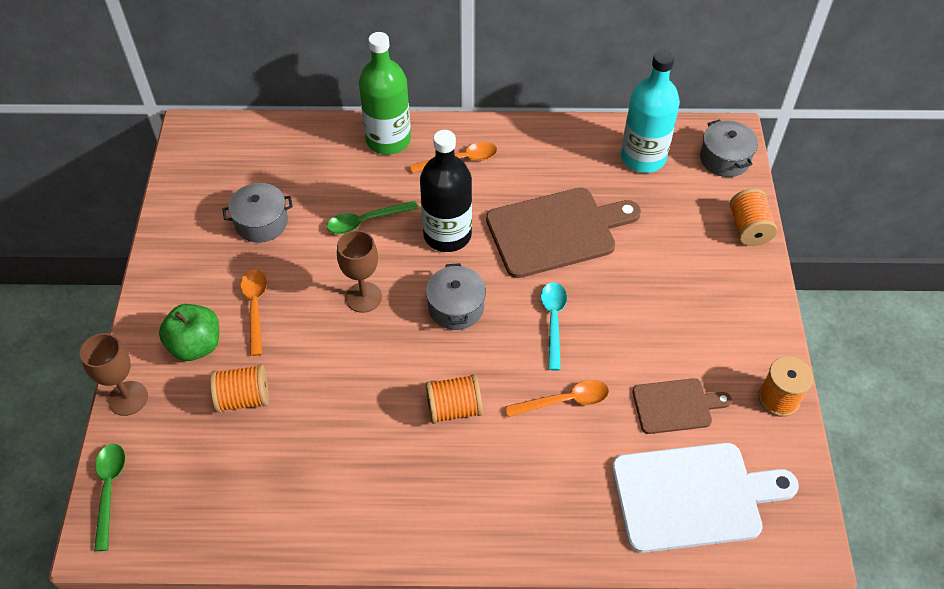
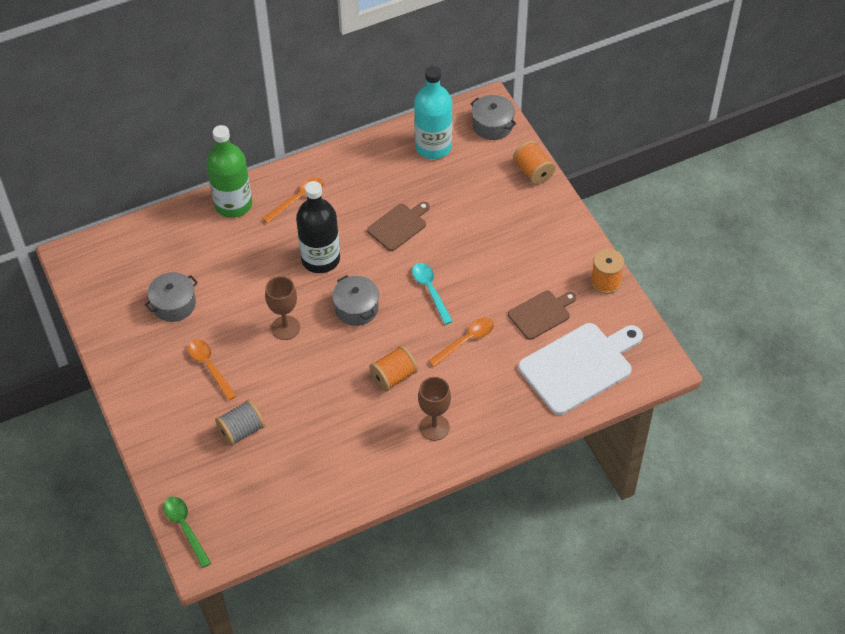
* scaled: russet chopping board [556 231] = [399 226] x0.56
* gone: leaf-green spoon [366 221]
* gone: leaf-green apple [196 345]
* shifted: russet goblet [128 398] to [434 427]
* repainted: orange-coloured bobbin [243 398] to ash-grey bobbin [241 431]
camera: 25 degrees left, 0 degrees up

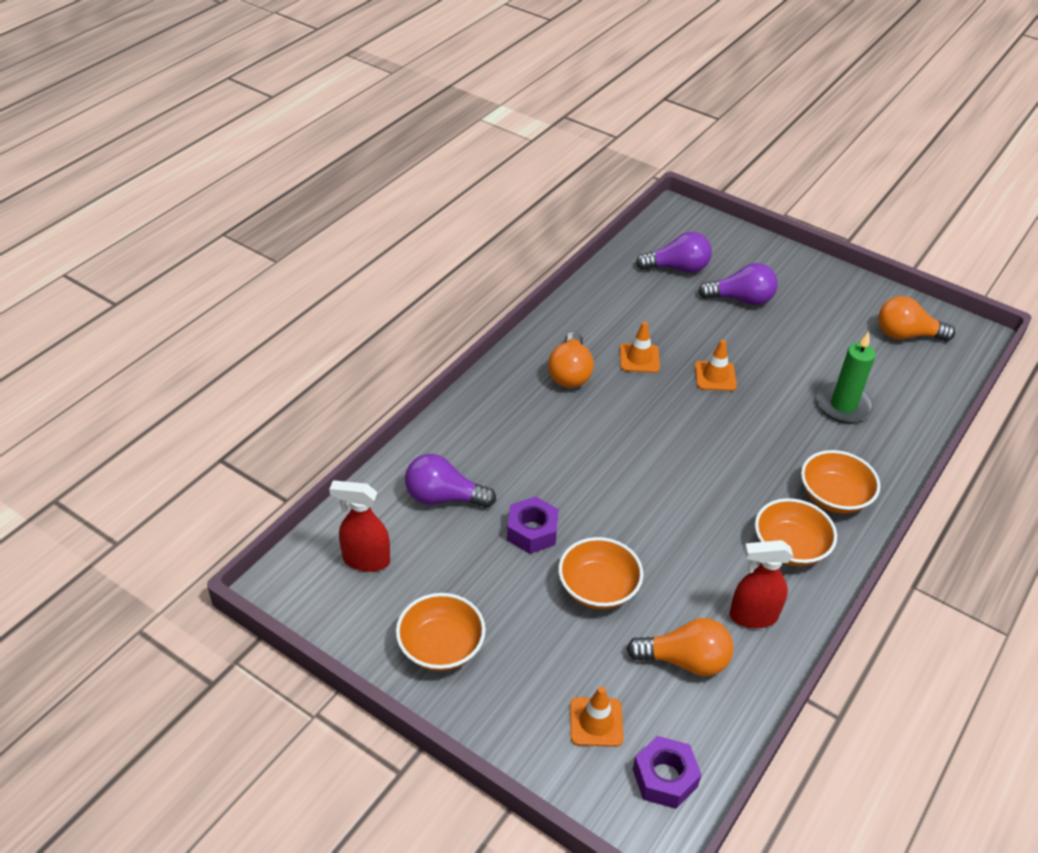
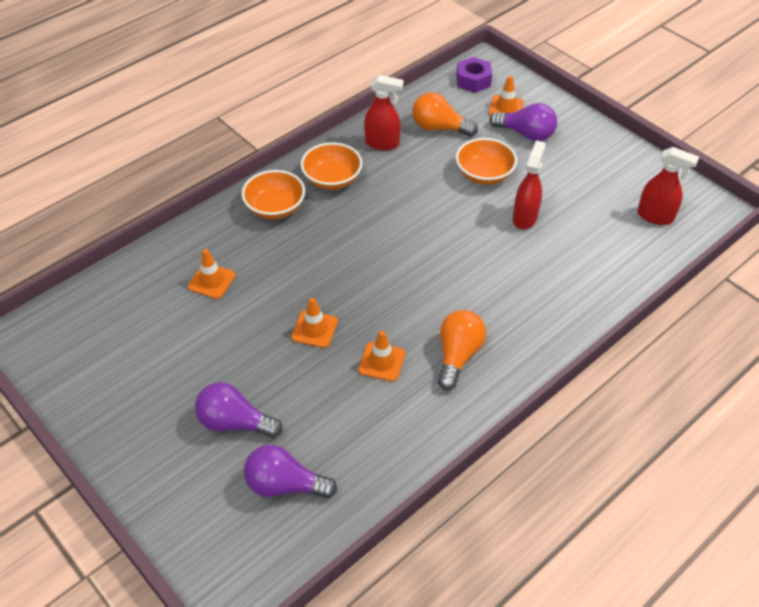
* gone: orange-coloured bulb [906 335]
* swapped: leaf-green wax candle [843 405] to orange-coloured traffic cone [211 281]
* shifted: purple bulb [444 497] to [526 134]
* swapped: purple hex nut [532 531] to scarlet spray bottle [525 217]
* gone: orange-coloured bowl [441 647]
camera: 165 degrees left, 5 degrees up

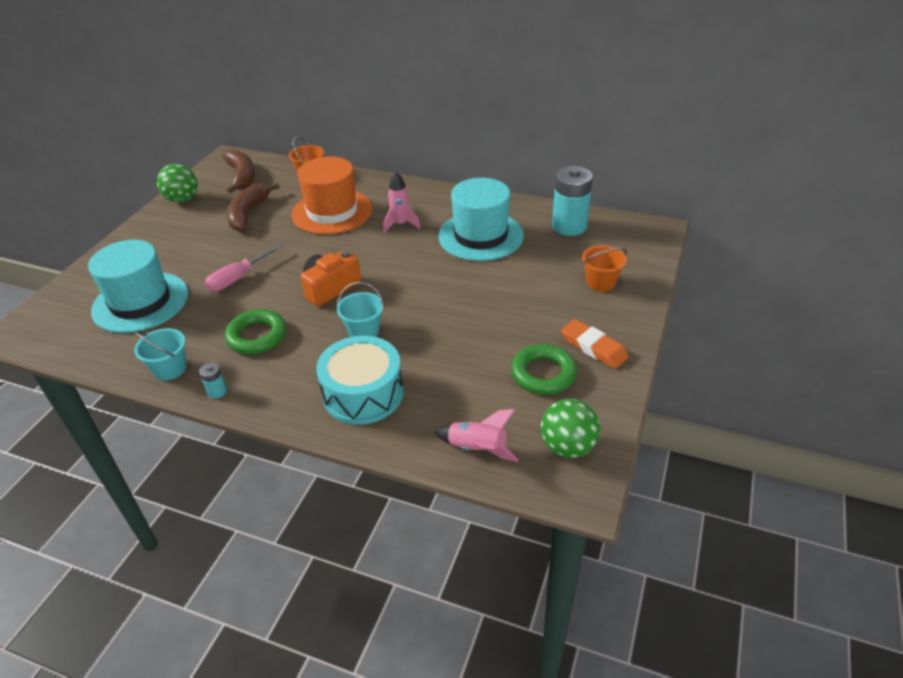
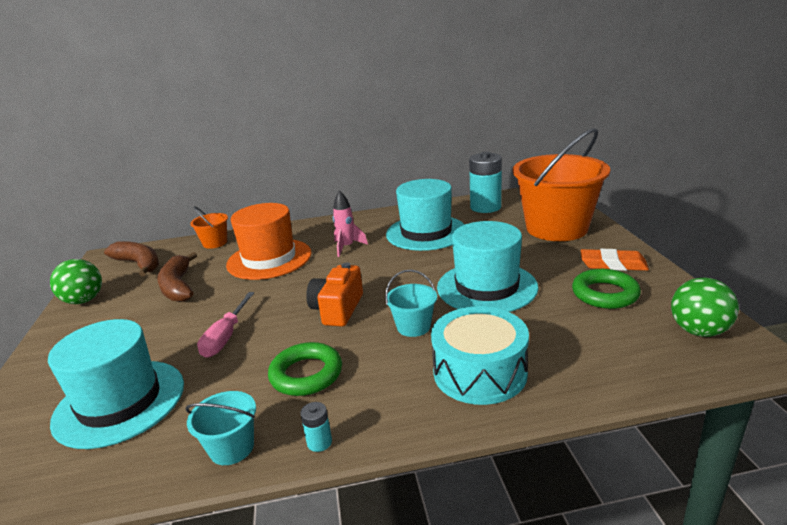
* scaled: orange-coloured pail [600 282] = [556 228] x2.32
* gone: rose-pink toy rocket [477 449]
* new: turquoise tall hat [486 287]
camera: 30 degrees left, 15 degrees down

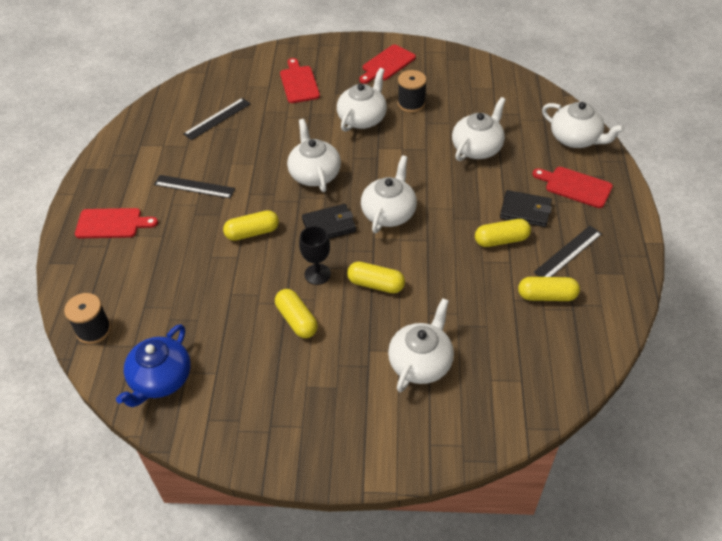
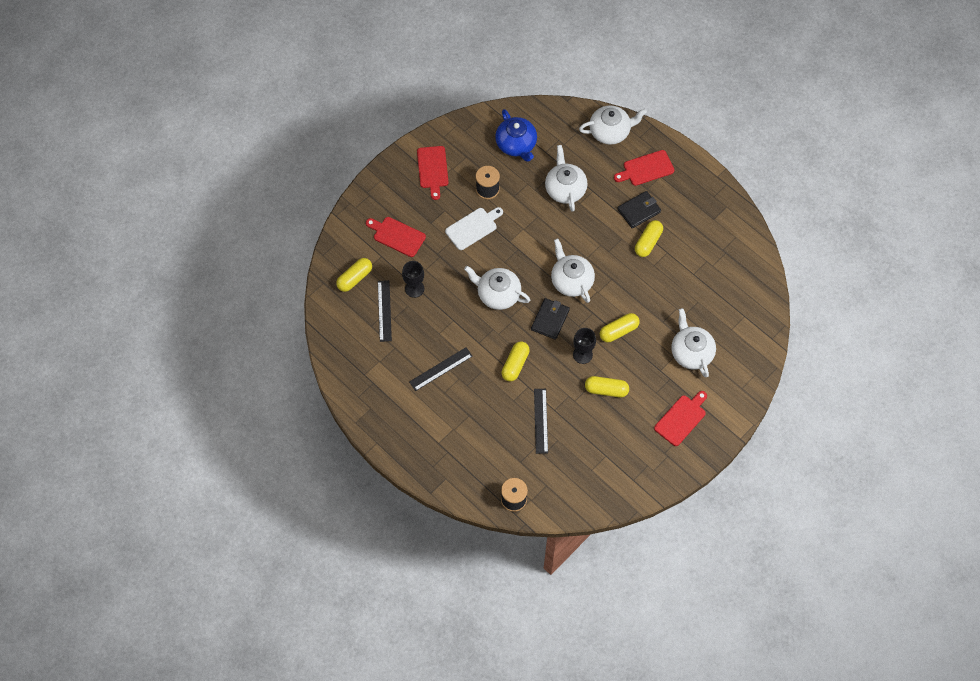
* swapped: pure white china teapot [362 118] to pure white chopping board [473 228]
* shifted: scarlet chopping board [112 224] to [681 418]
* shifted: ebony ruler [568 253] to [541 421]
* shifted: bright yellow capsule [547 296] to [355 278]
* shifted: royal blue china teapot [160 379] to [516 144]
* new: ebony goblet [414 288]
camera: 50 degrees left, 15 degrees up

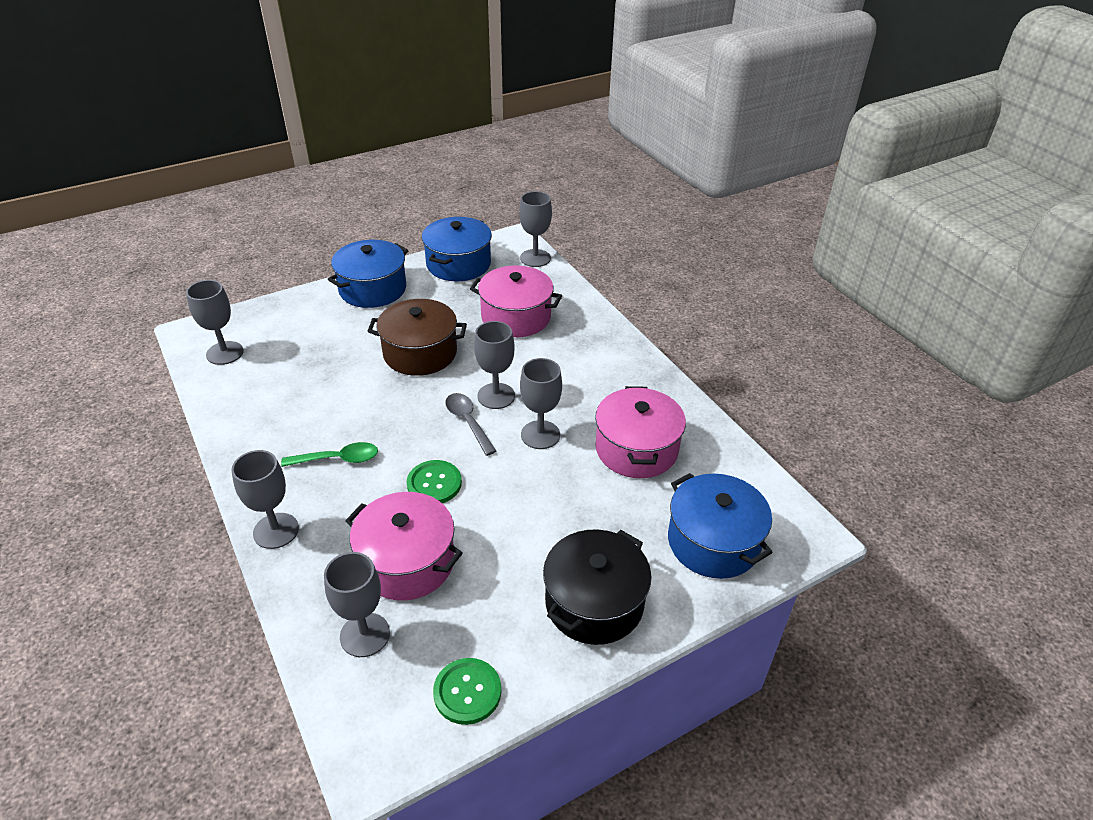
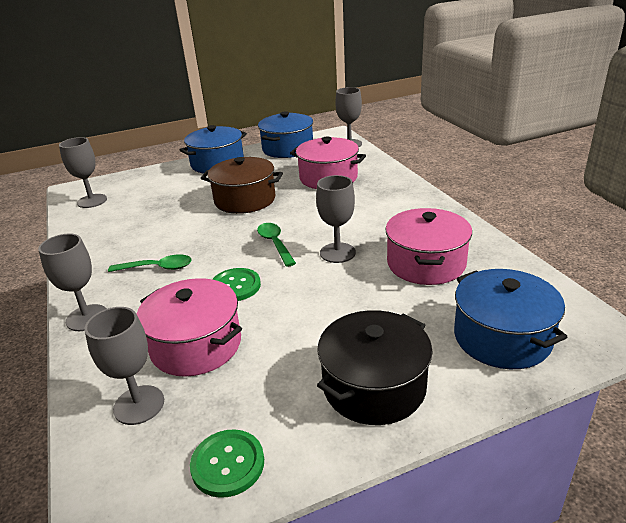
* gone: ash-grey goblet [496 396]
* repainted: ash-grey spoon [468 422] to leaf-green spoon [275 244]
camera: 10 degrees right, 10 degrees down

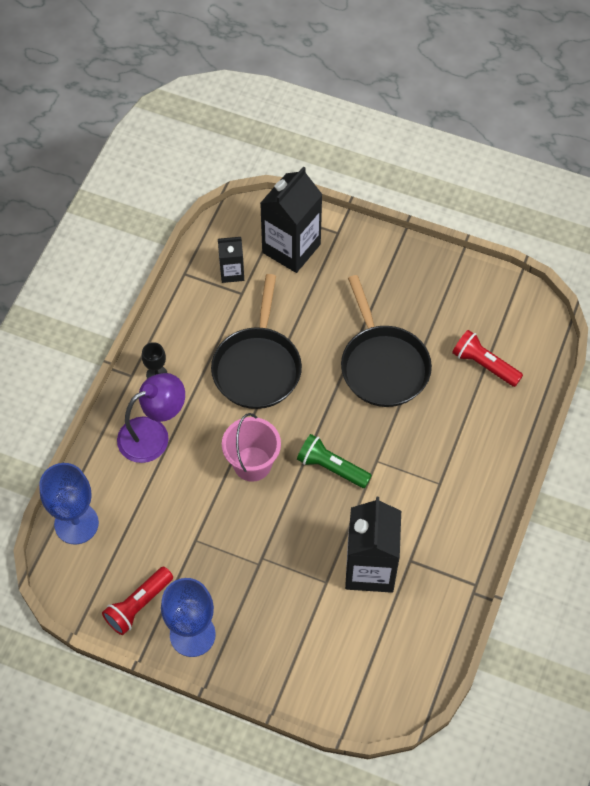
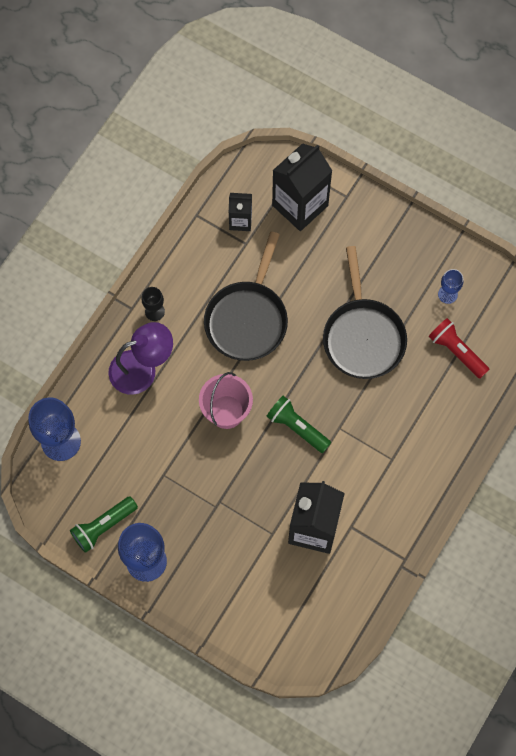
* repainted: scarlet pocket torch [138 605] to leaf-green pocket torch [103 526]
* new: royal blue goblet [447 294]
camera: 10 degrees right, 10 degrees up

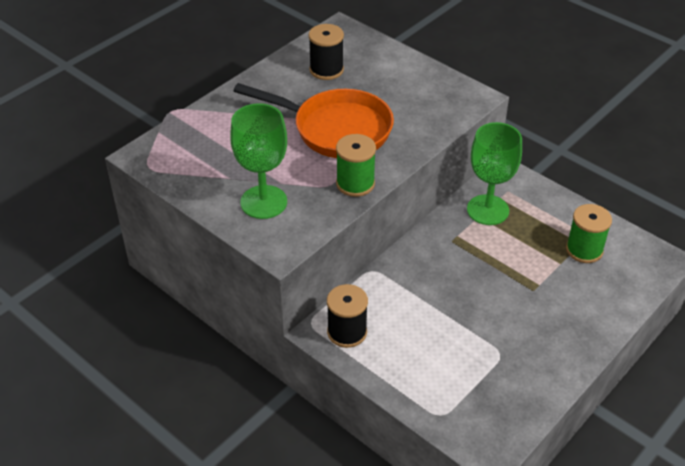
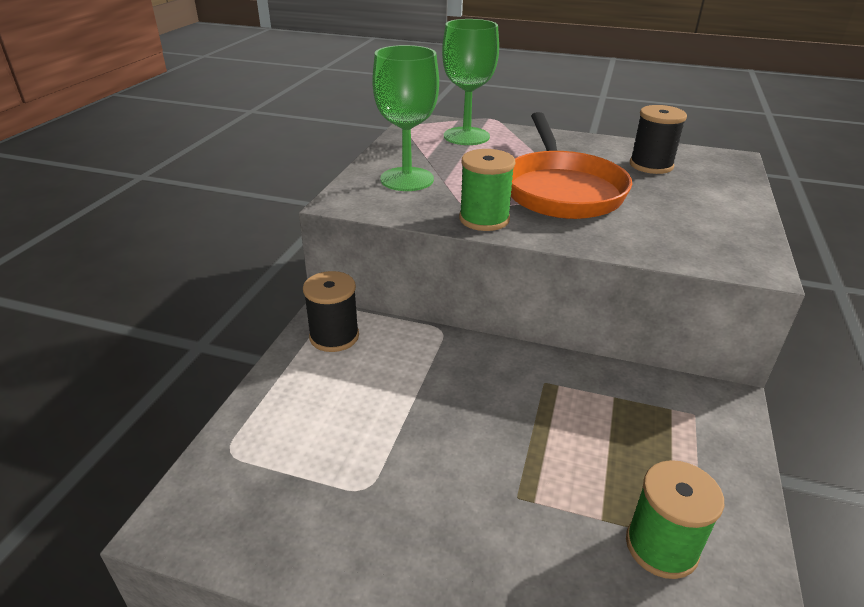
* shifted: leaf-green goblet [488 210] to [466 136]
camera: 65 degrees right, 10 degrees down

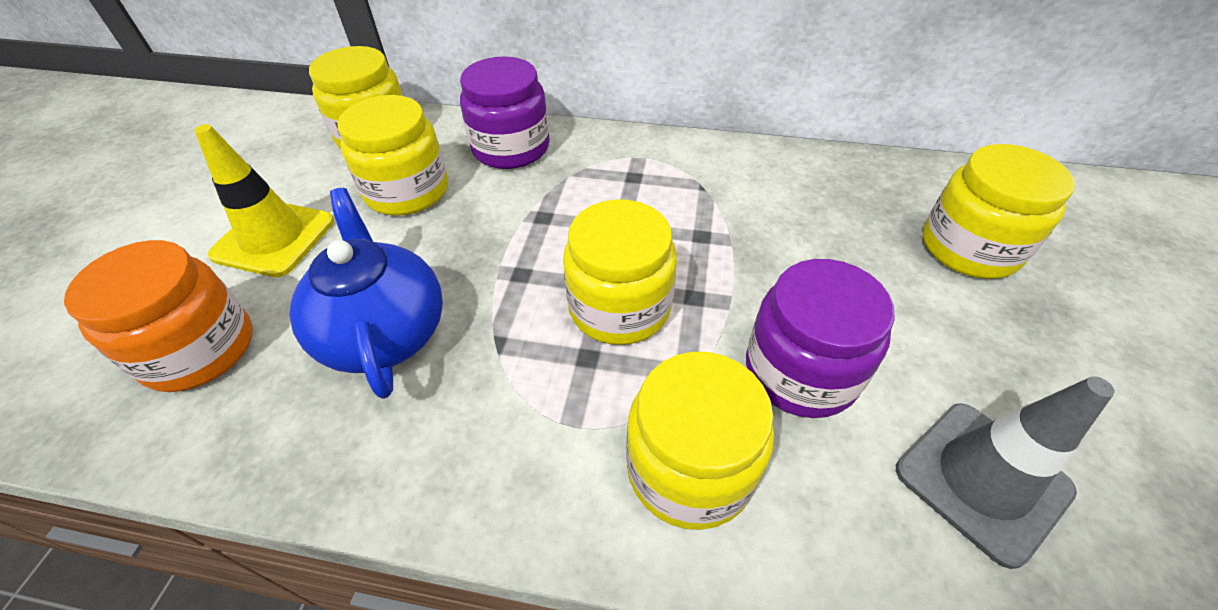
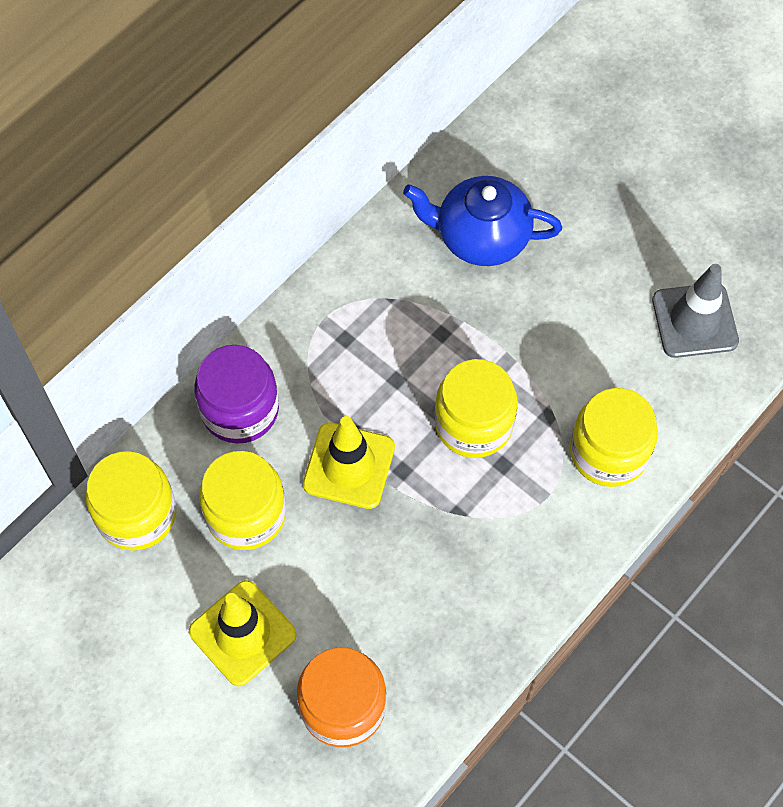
* gone: bright yellow jar [969 248]
* shifted: royal blue china teapot [384 332] to [481 237]
* gone: purple jar [801 371]
* new: bright yellow traffic cone [349 466]
camera: 60 degrees left, 15 degrees up

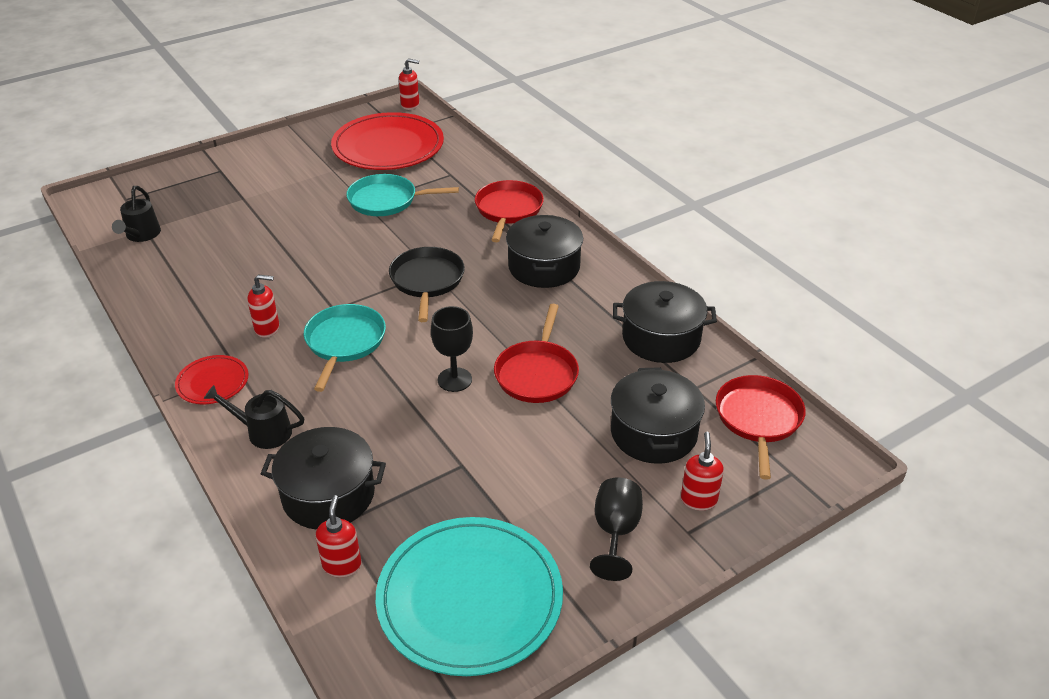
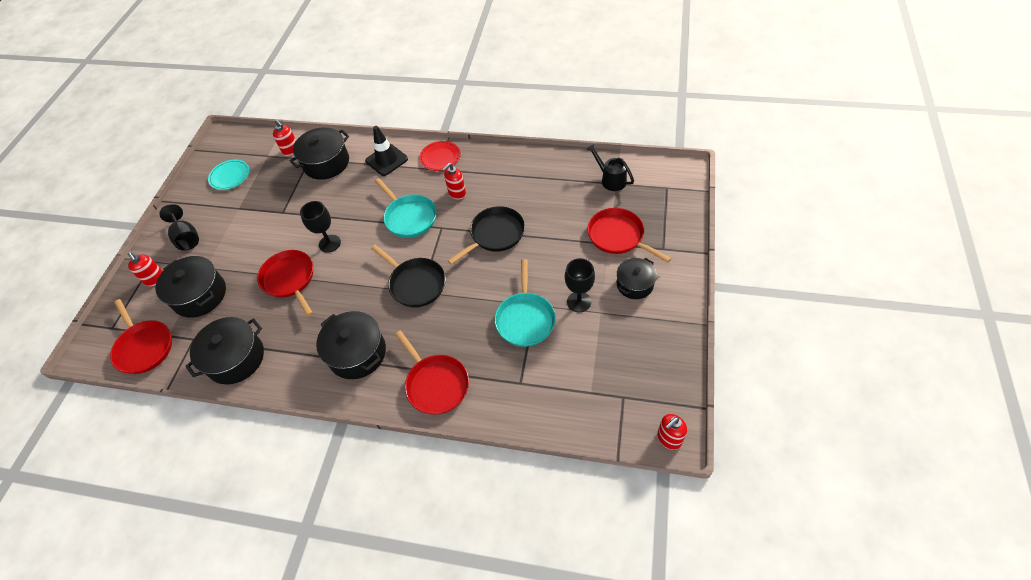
* gone: scarlet flat dish [388 146]
* rotated: turquoise pan [386 200] = [525 319] 135 degrees clockwise
* swapped: ebony watering pot [263 432] to ebony traffic cone [386 160]
* scaled: turquoise flat dish [470 598] = [230 176] x0.48
* new: ebony pan [495 234]
* new: scarlet pan [618 236]
* new: ebony goblet [579 302]
* new: ebony pot [634 284]
camera: 140 degrees right, 15 degrees up

